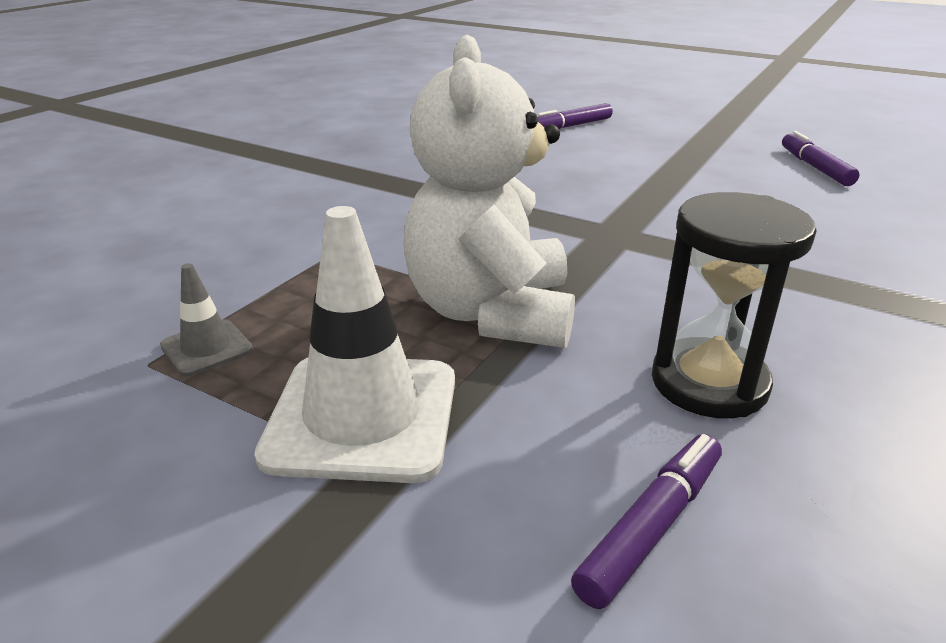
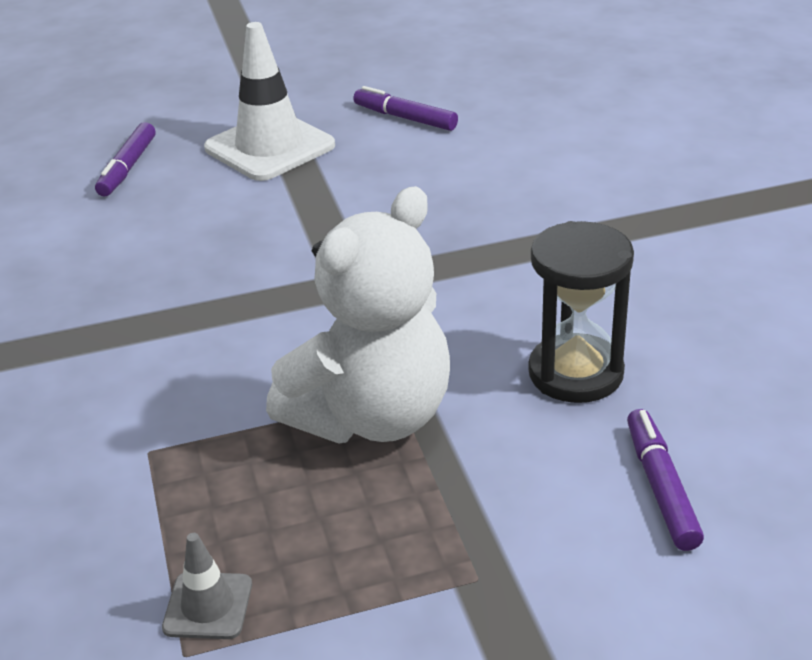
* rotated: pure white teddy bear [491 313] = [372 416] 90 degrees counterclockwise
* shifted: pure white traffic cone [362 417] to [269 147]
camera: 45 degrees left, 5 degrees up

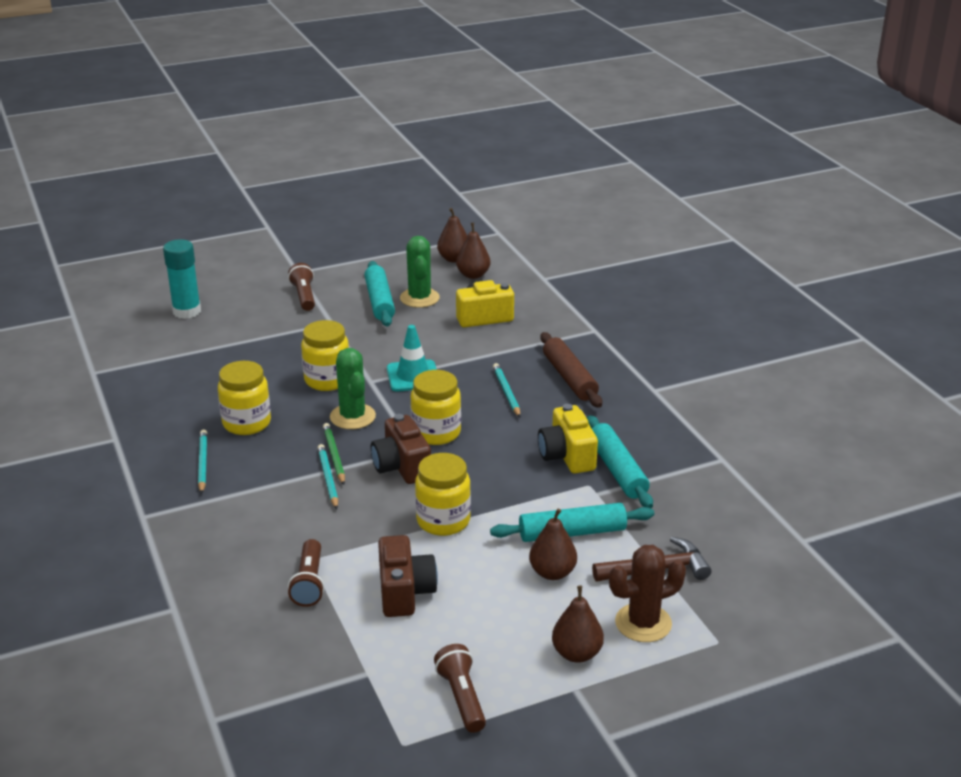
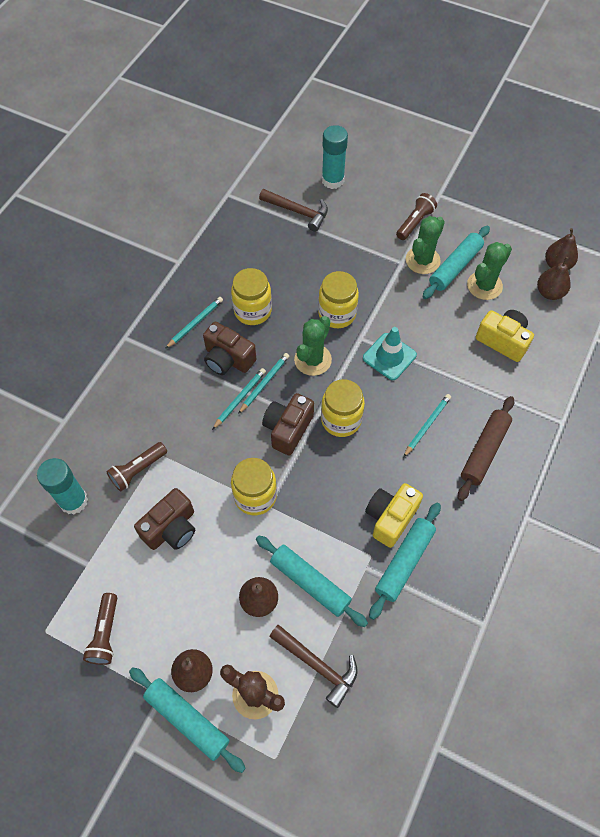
* repainted: leaf-green wooden pencil [334 456] to turquoise wooden pencil [264 383]
* rotated: russet pocket torch [462 697] = [105 634] 150 degrees clockwise
* new: russet claw hammer [298 212]
* new: leaf-green prickly plant [422 260]
* new: russet photo camera [228 359]
* new: turquoise glue stick [73 501]
* new: turquoise rolling pin [187 720]
camera: 50 degrees right, 30 degrees up

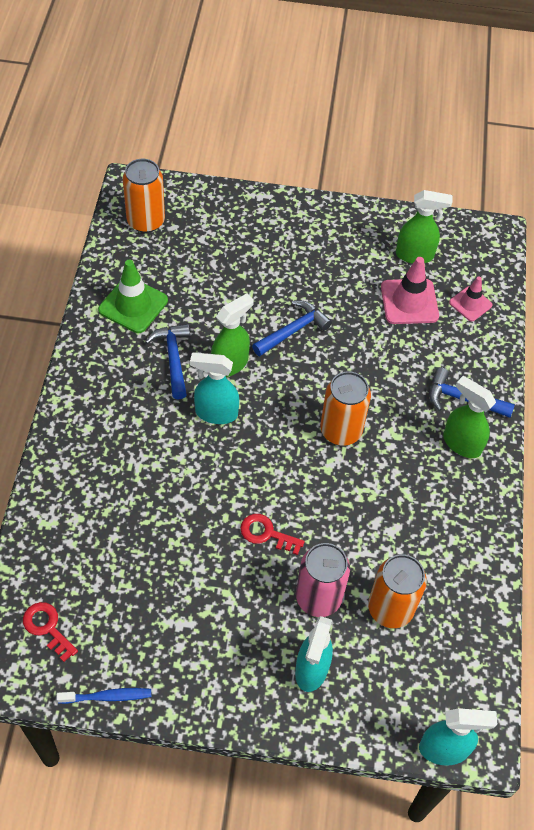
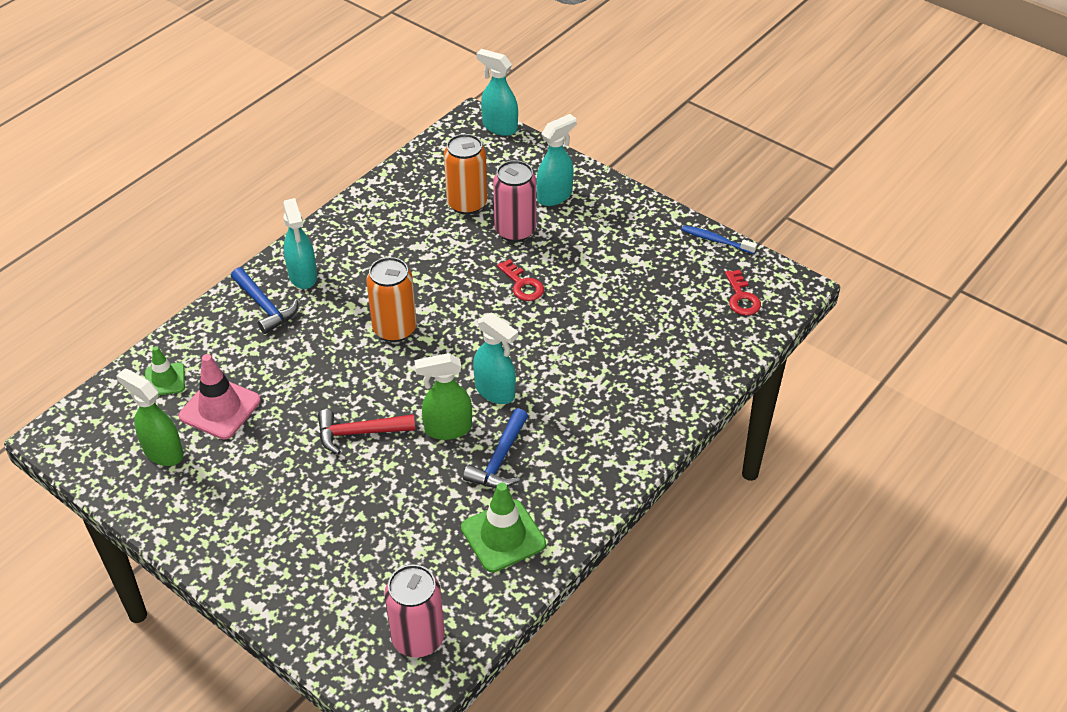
* repainted: orange-coloured tin [146 221] to rose-pink tin [418 638]
* repainted: rose-pink traffic cone [470 304] to leaf-green traffic cone [165 380]
* repainted: royal blue claw hammer [293 330] to scarlet claw hammer [359 433]
* repainted: leaf-green spray bottle [461 443] to turquoise spray bottle [303 276]
camera: 145 degrees left, 10 degrees down

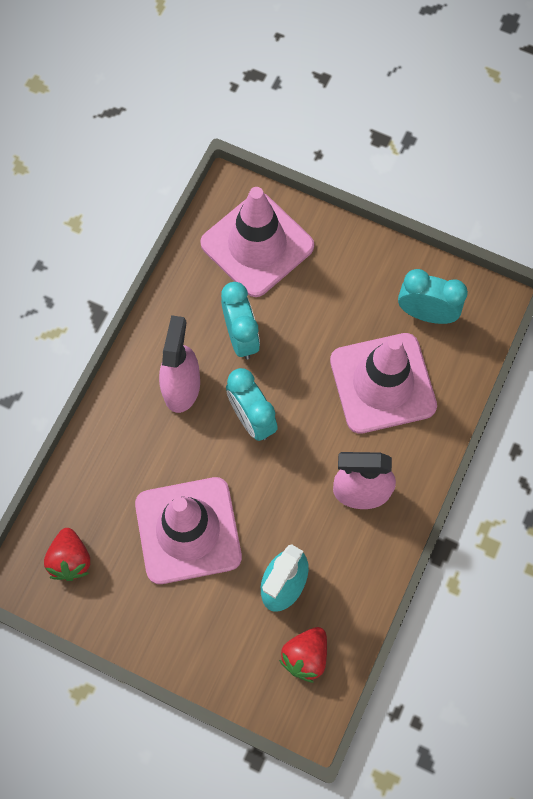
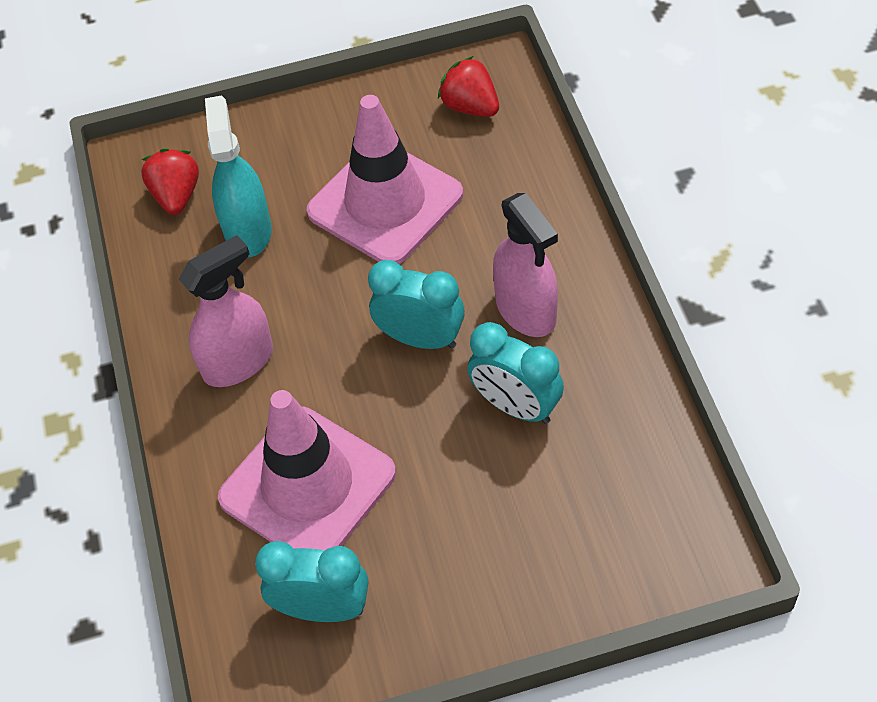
* gone: rose-pink traffic cone [257 245]
* rotated: turquoise alarm clock [426 313] = [322 609] 150 degrees counterclockwise
camera: 145 degrees right, 15 degrees down

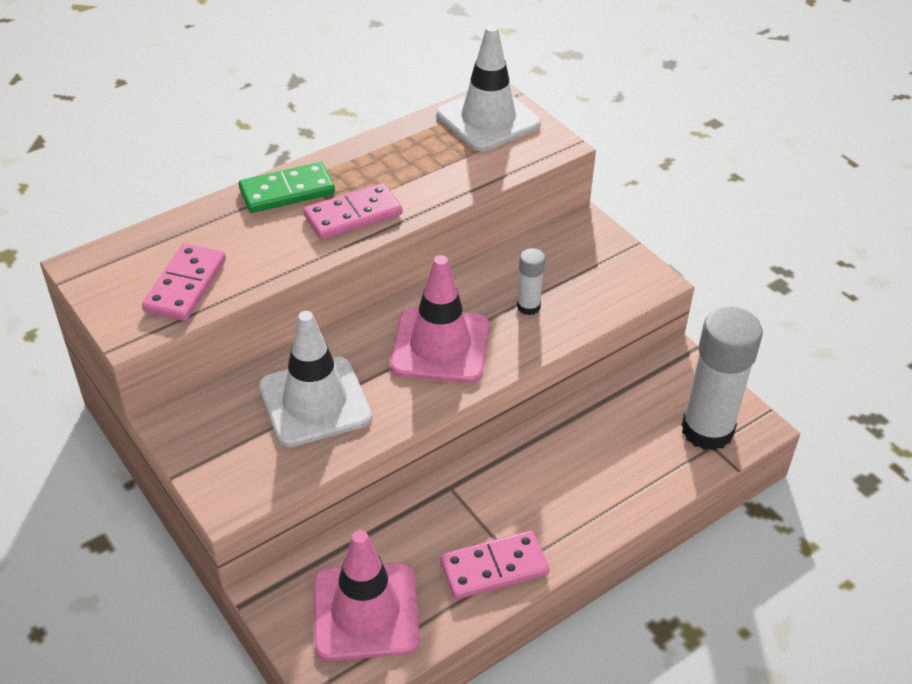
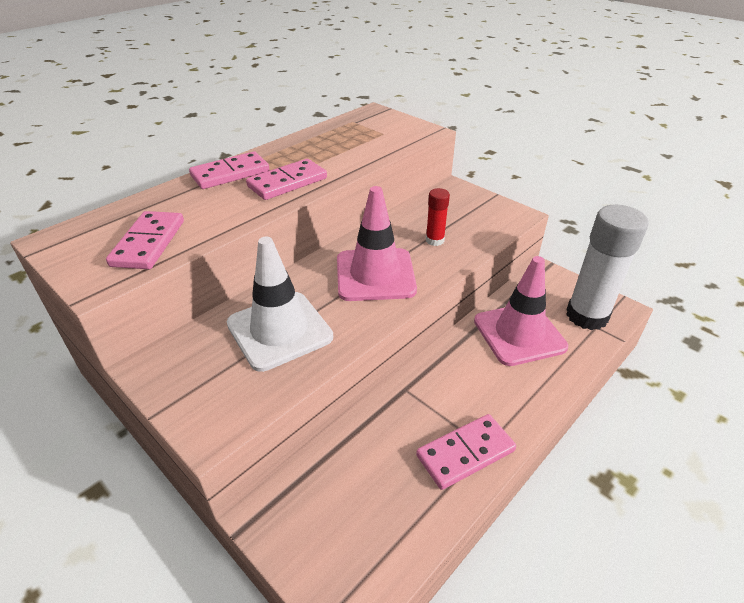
* gone: pure white traffic cone [488 119]
* repainted: leaf-green domino tile [287 191] to rose-pink domino tile [230 174]
* repainted: pure white glue stick [528 307] to scarlet glue stick [434 240]
* shifted: rose-pink traffic cone [365 611] to [519 334]
camera: 10 degrees left, 5 degrees down

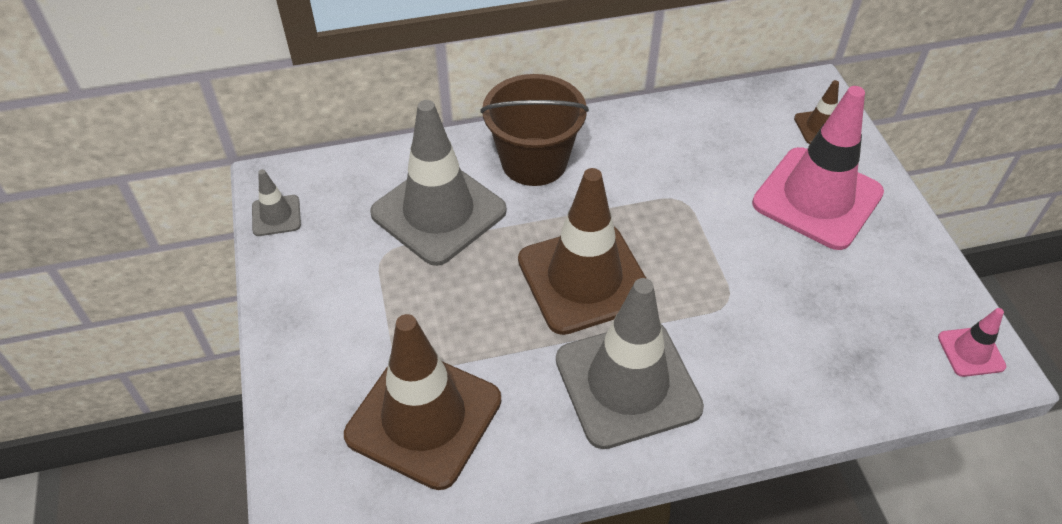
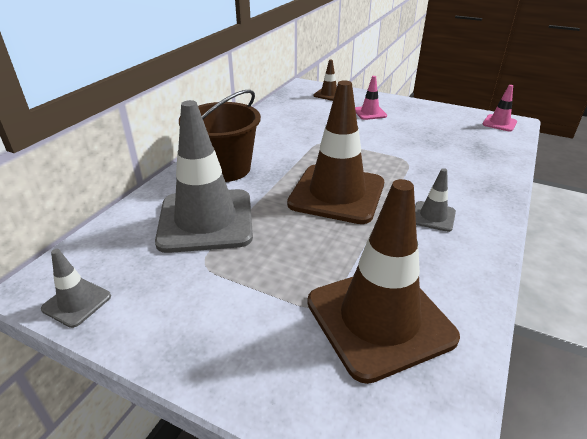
* scaled: rose-pink traffic cone [817 198] = [370 113] x0.45
* scaled: ash-grey traffic cone [627 383] = [433 216] x0.45
camera: 50 degrees left, 15 degrees down

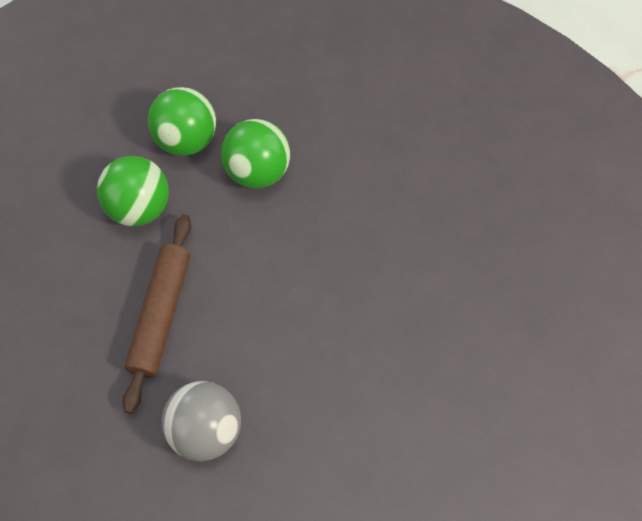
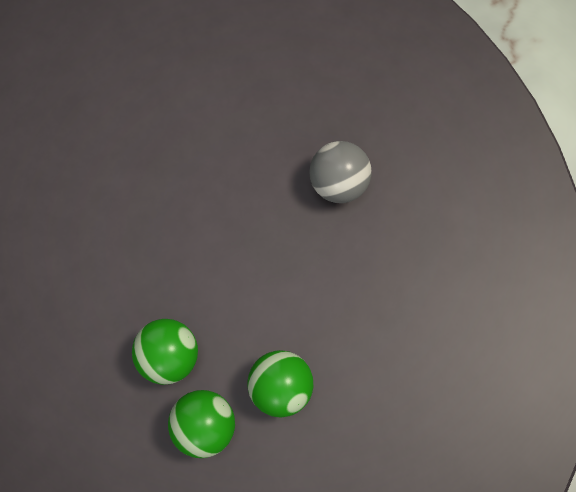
* gone: russet rolling pin [161 315]
camera: 145 degrees left, 10 degrees up

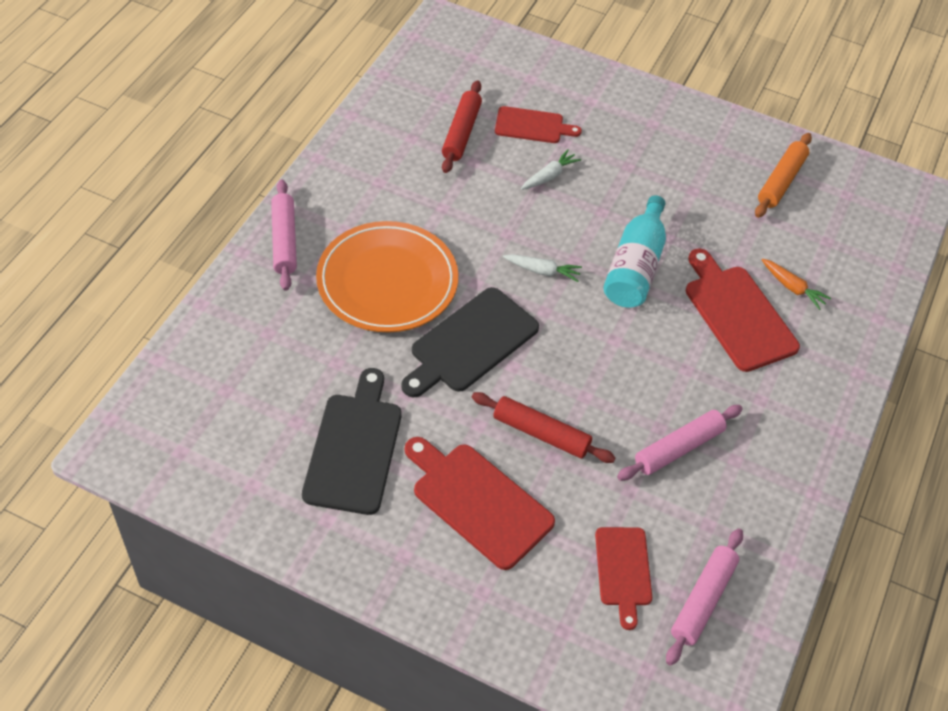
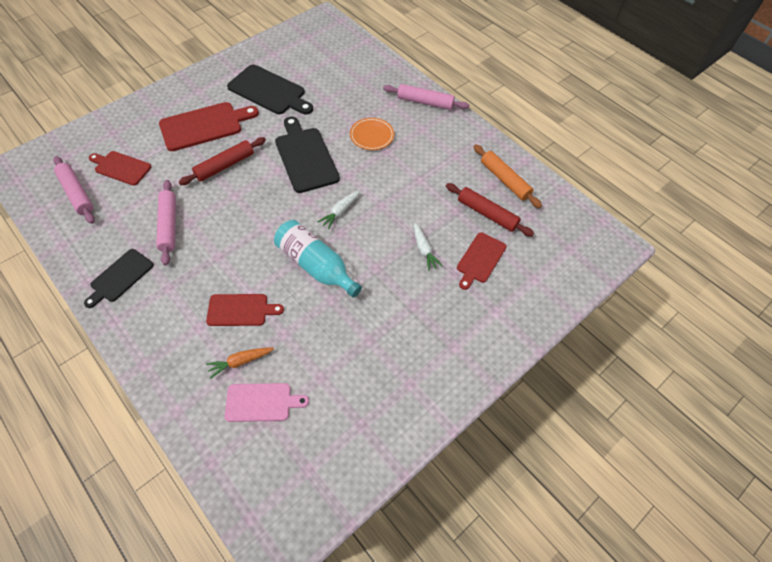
* shifted: orange-coloured rolling pin [781 181] to [504 180]
* scaled: orange-coloured flat dish [387 281] = [372 136] x0.50
* scaled: scarlet chopping board [737 314] = [240 310] x0.63
* new: ebony chopping board [120 277]
* new: rose-pink chopping board [261 402]
camera: 115 degrees right, 5 degrees up

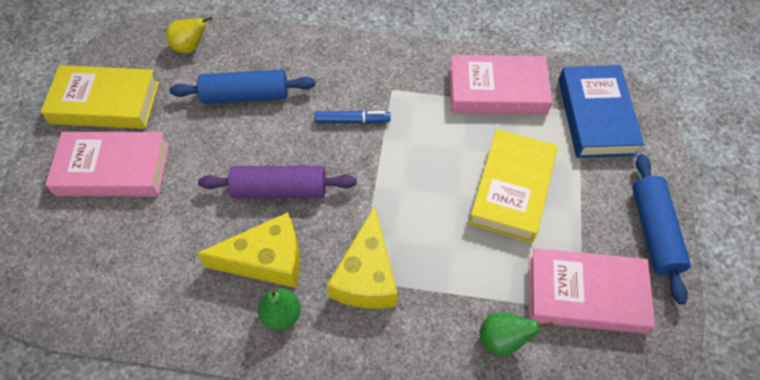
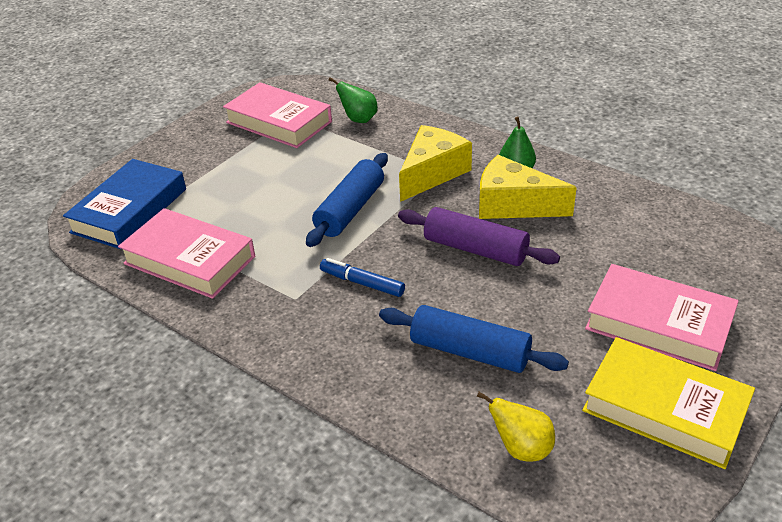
* gone: bright yellow hardback [511 189]
* shifted: royal blue rolling pin [653 231] to [350 210]
camera: 150 degrees left, 20 degrees down

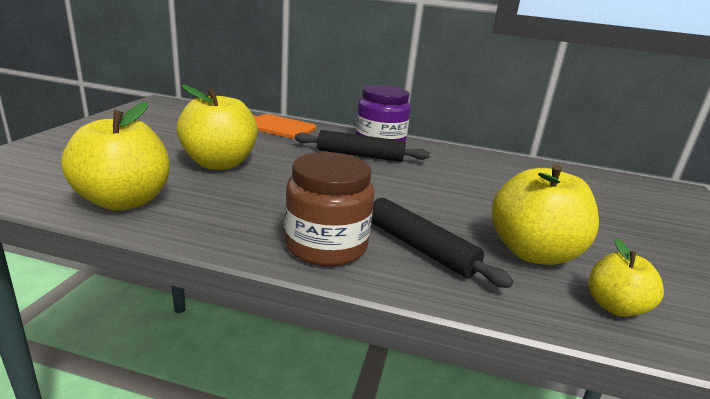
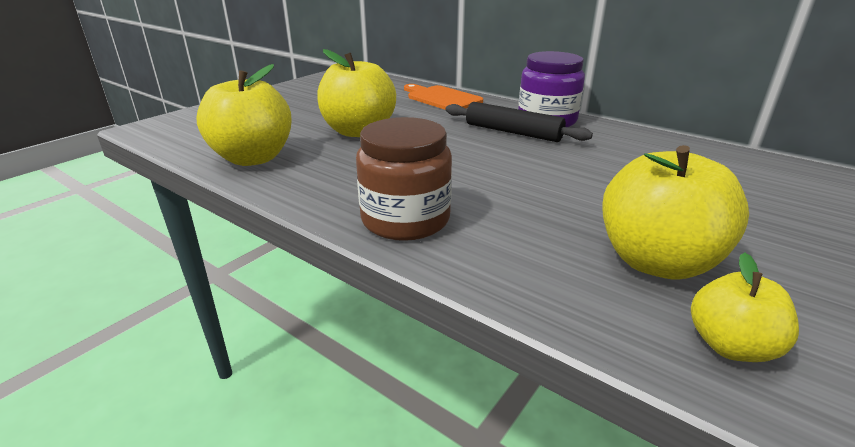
* gone: ebony rolling pin [419 247]
camera: 25 degrees right, 5 degrees up

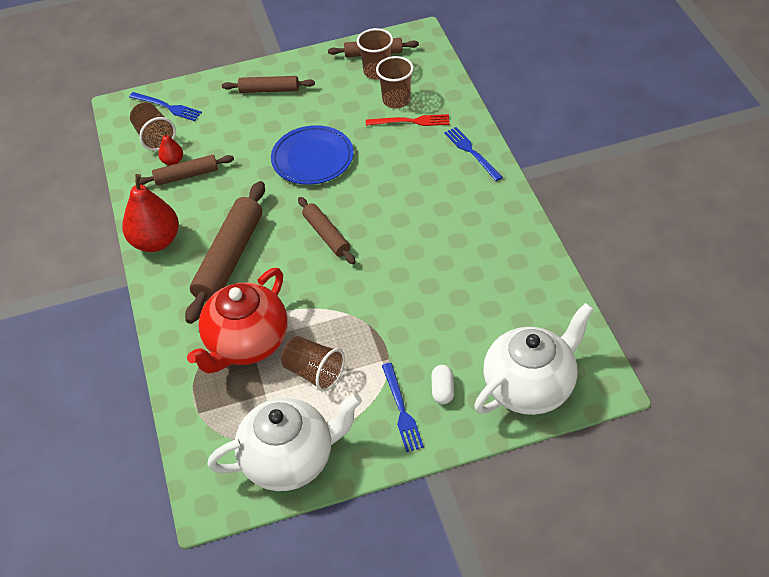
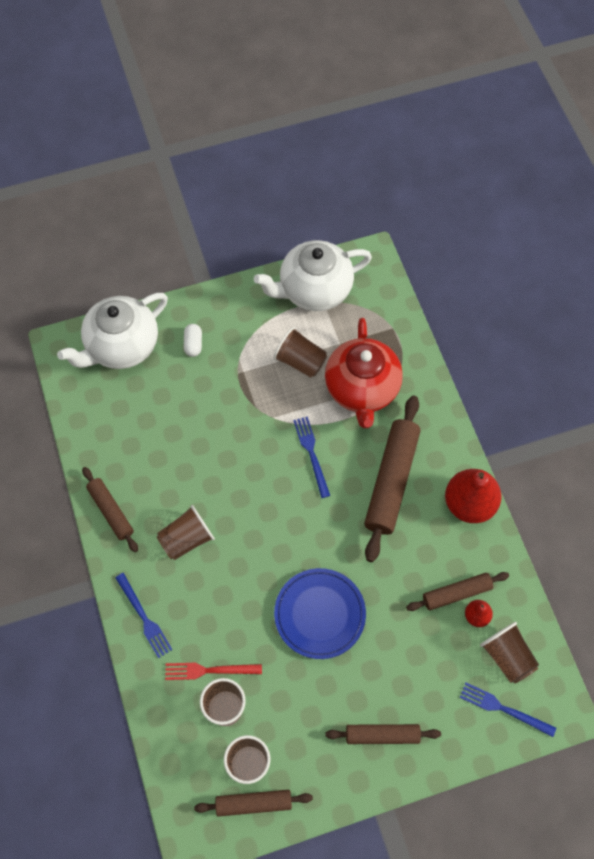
* shifted: russet rolling pin [326 235] to [111 511]
* rotated: scarlet china teapot [246 343] = [362 389] 150 degrees clockwise
* shifted: royal blue fork [401 410] to [311 454]
* new: russet cup [186 539]
camera: 175 degrees right, 15 degrees up

